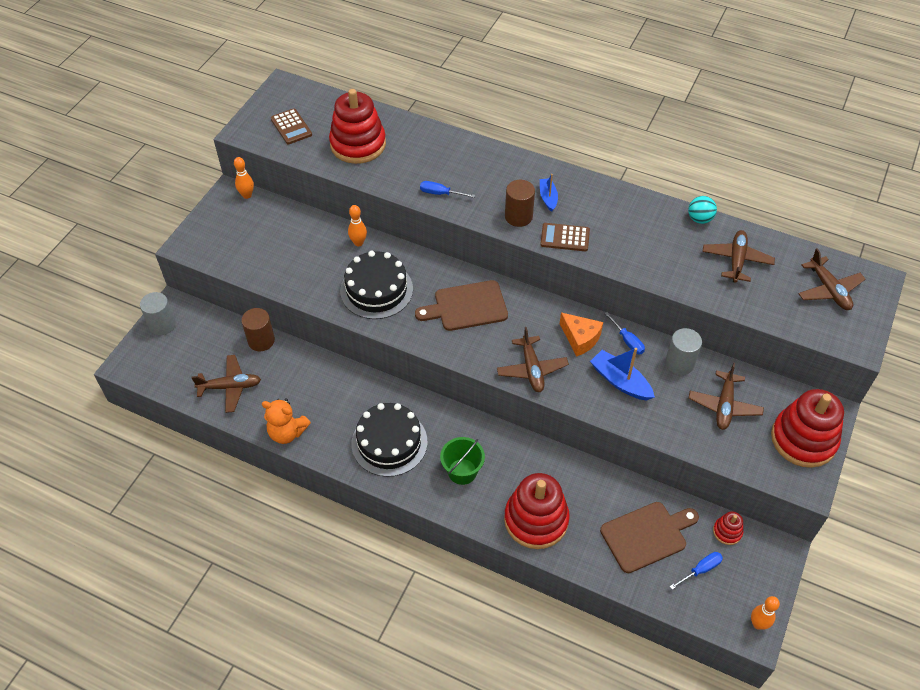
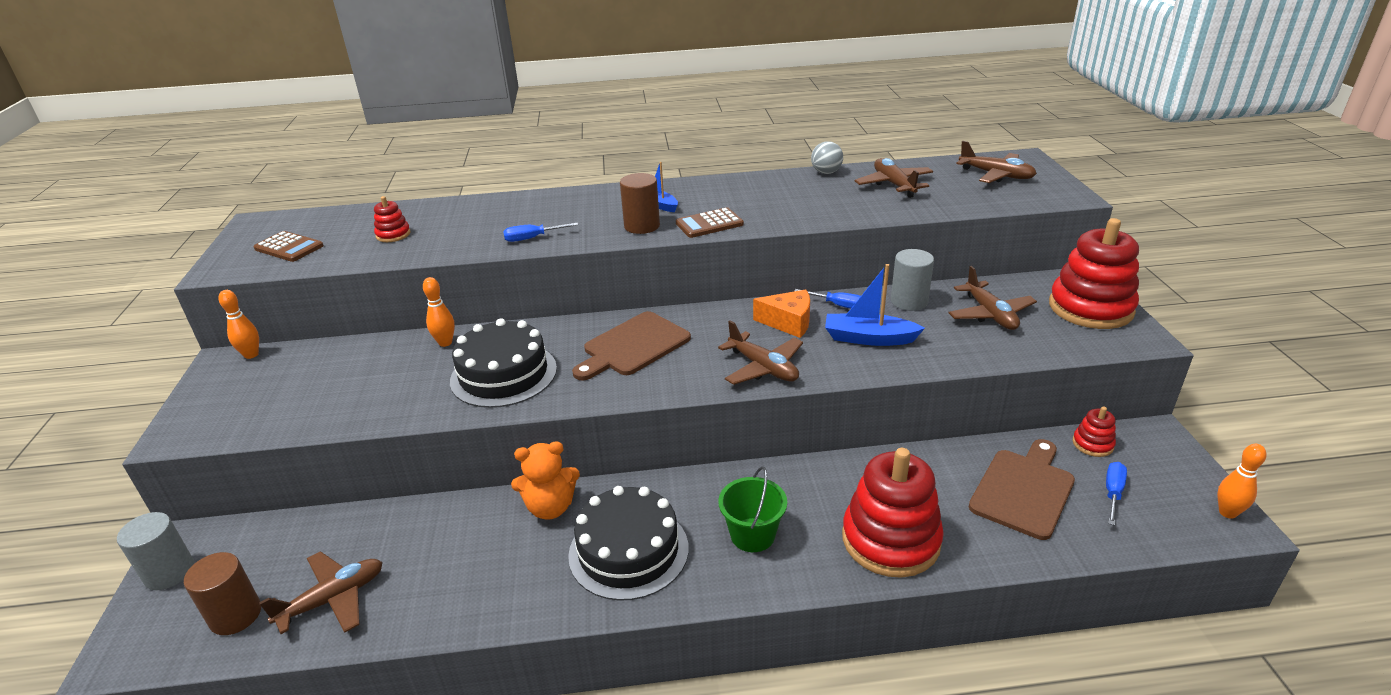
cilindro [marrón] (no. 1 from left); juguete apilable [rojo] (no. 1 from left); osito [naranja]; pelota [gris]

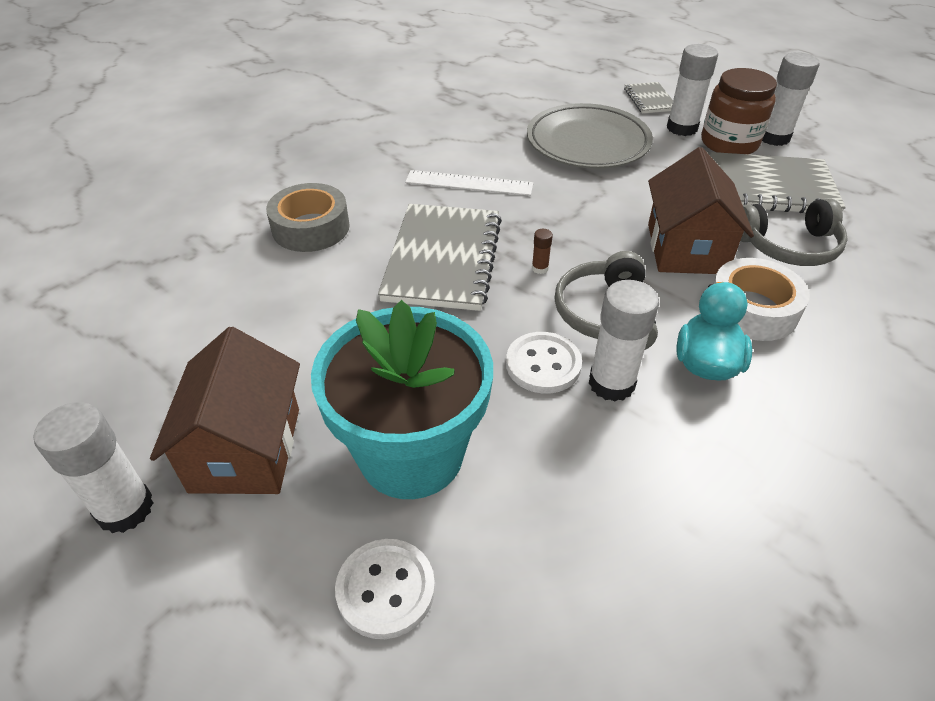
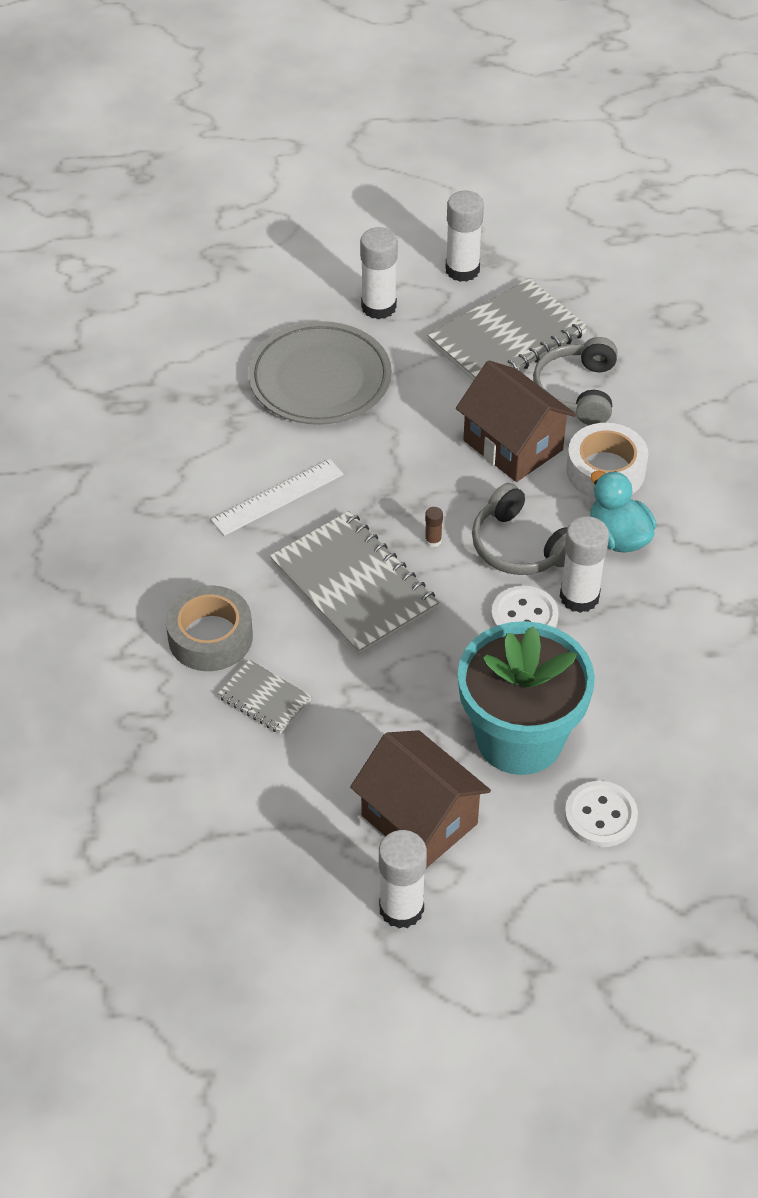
cuaderno [gris] (no. 1 from left); auriculares [gris] (no. 2 from left); tarro [marrón]

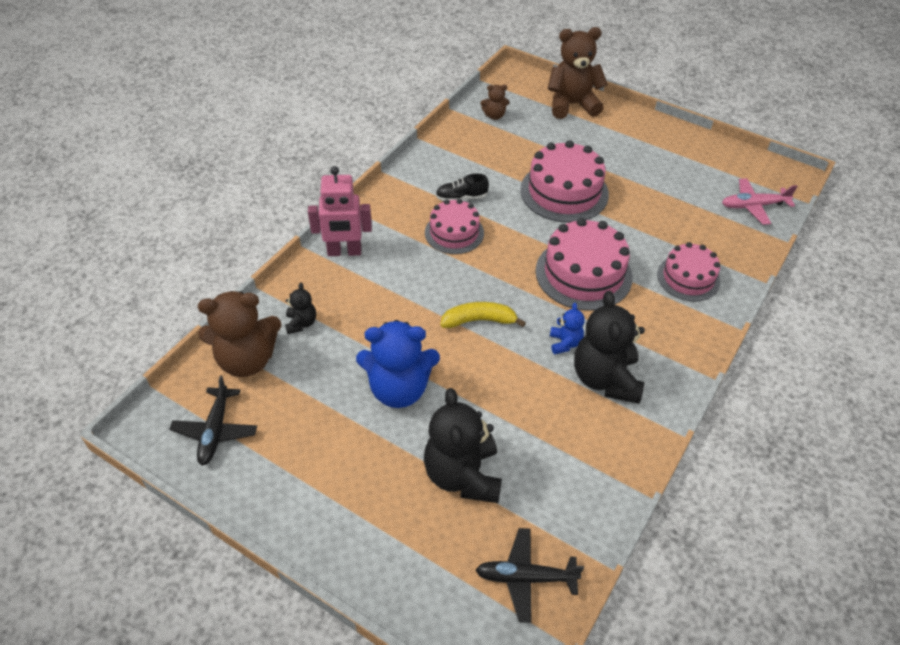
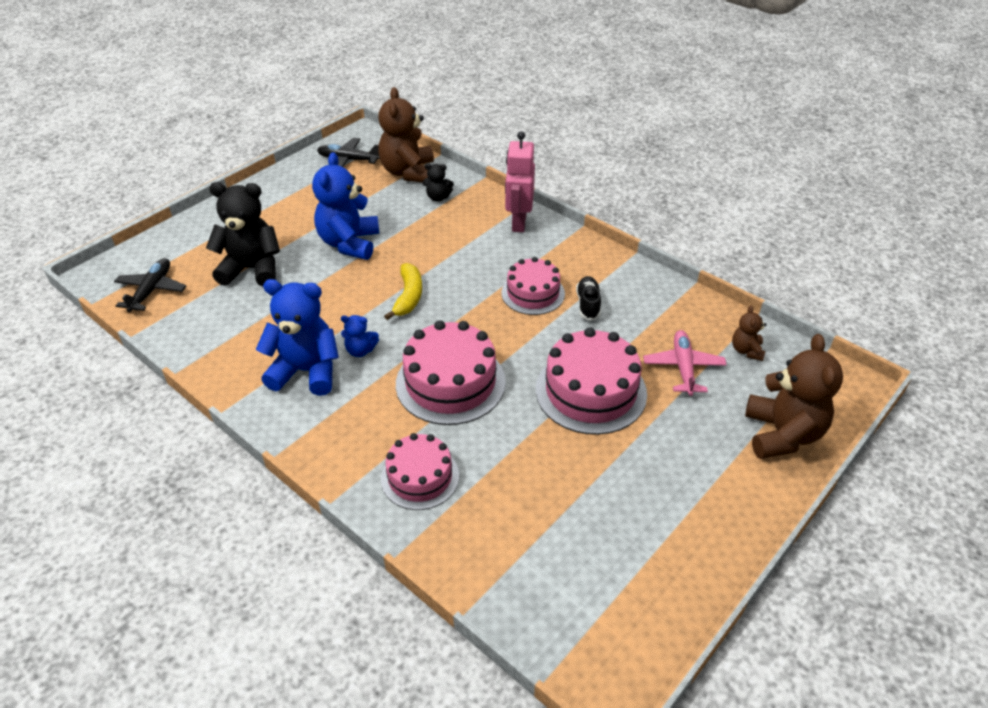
osito [azul] (no. 1 from left); avión [rosa]

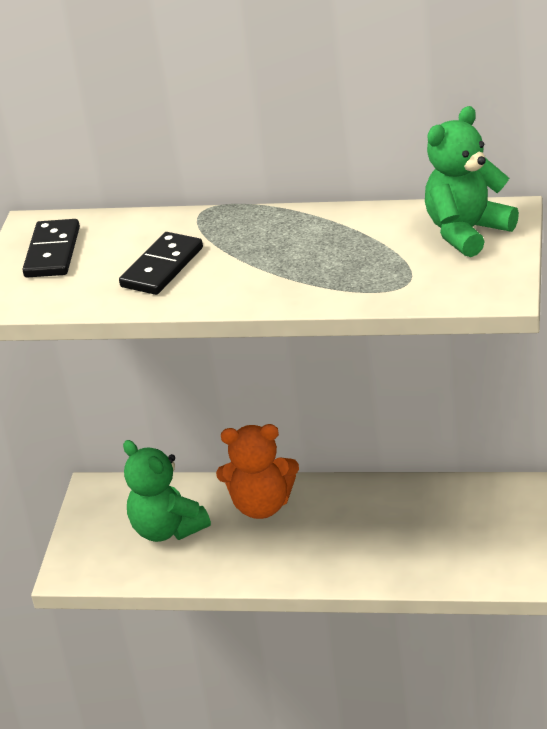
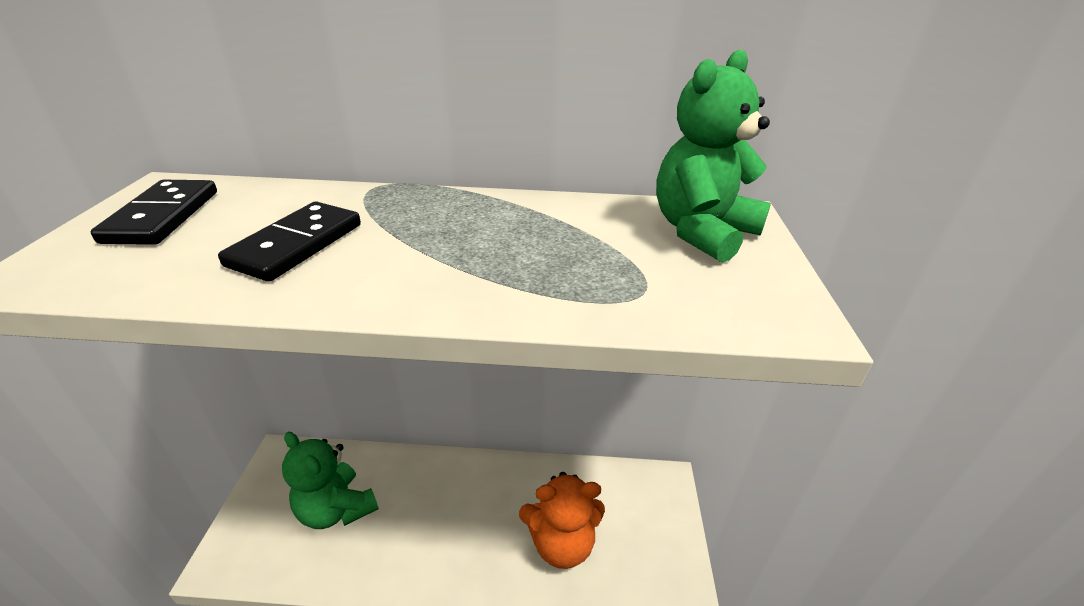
osito [naranja]

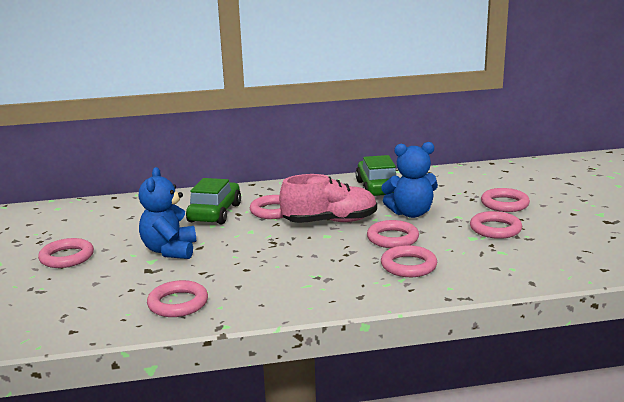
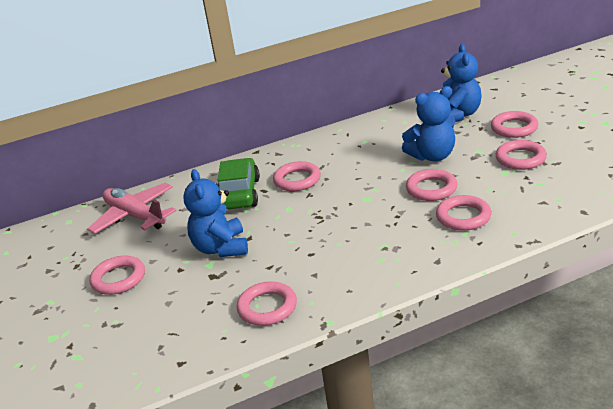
avión [rosa]; osito [azul] (no. 3 from left); zapato [rosa]; coche [verde] (no. 2 from left in the first image)

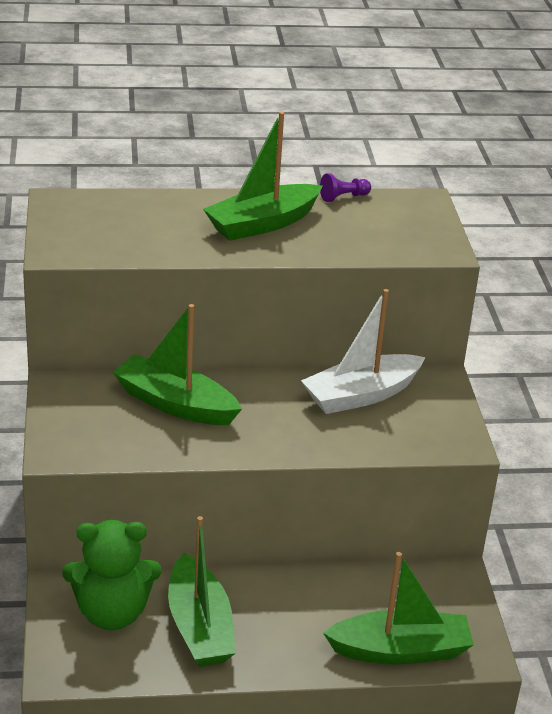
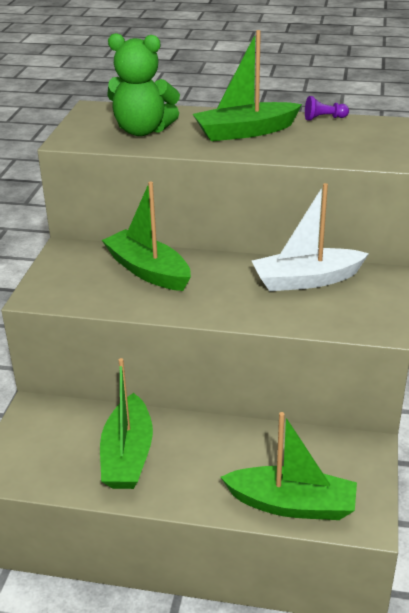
osito [verde]

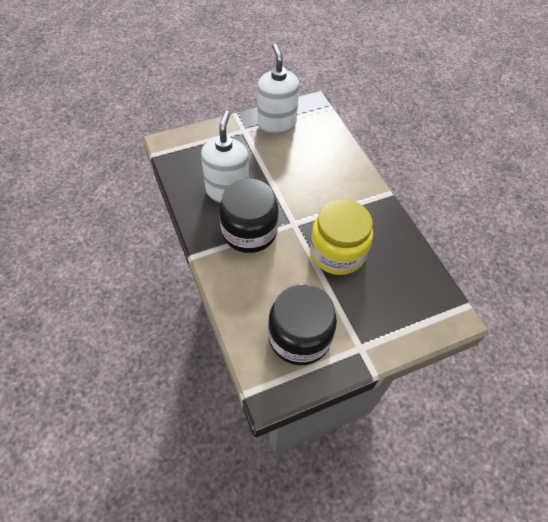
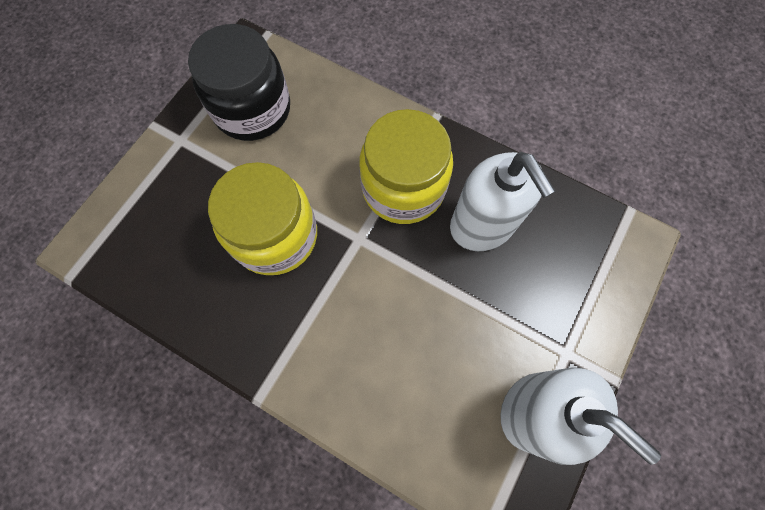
tarro [amarillo] (no. 2 from left)

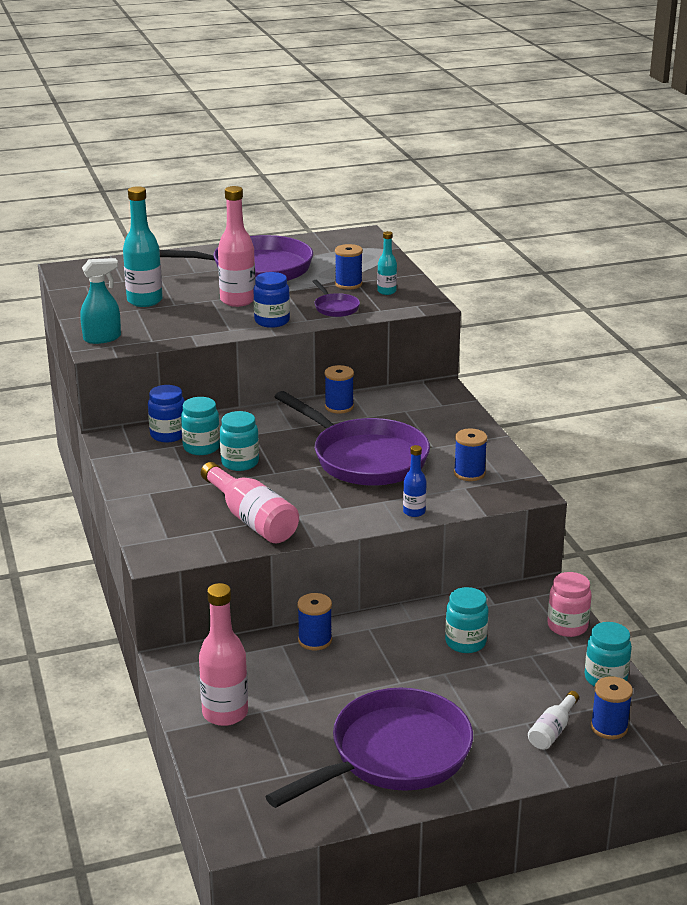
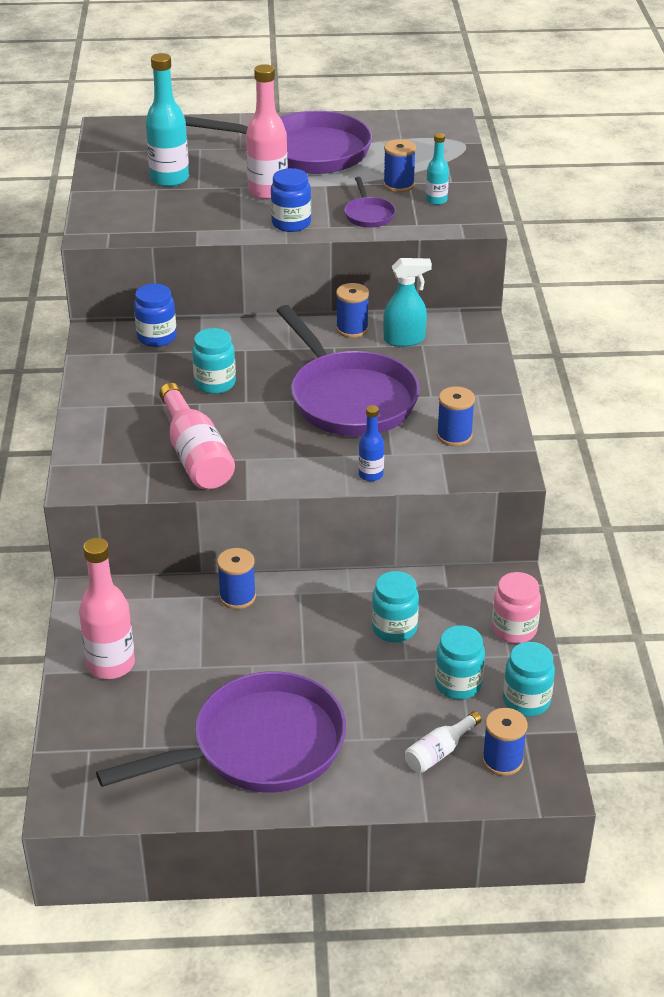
pulverizador [turquesa]; tarro [turquesa] (no. 3 from left)

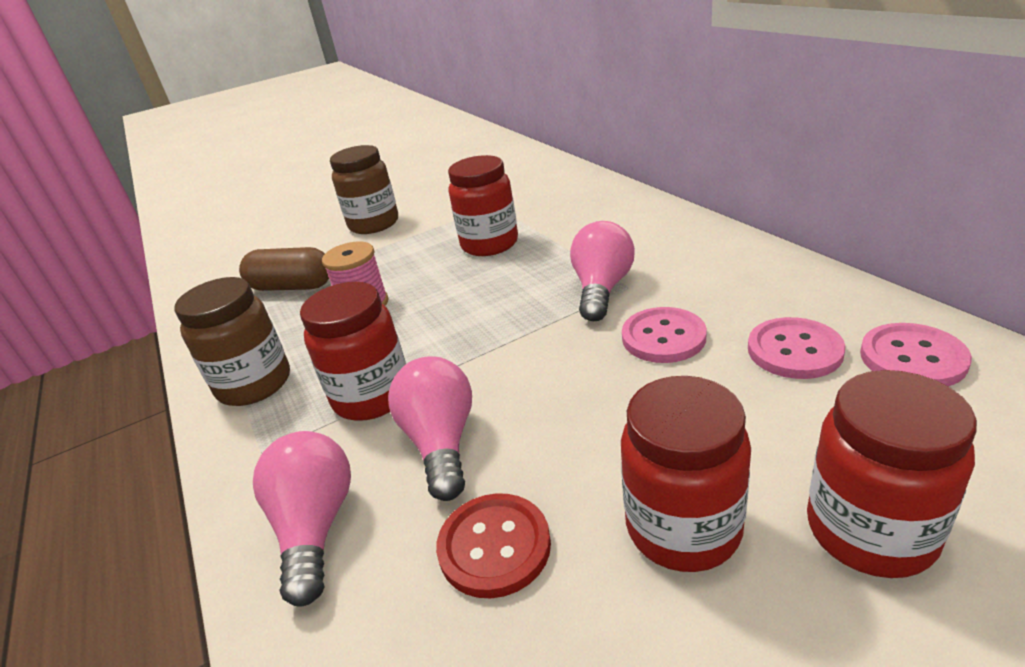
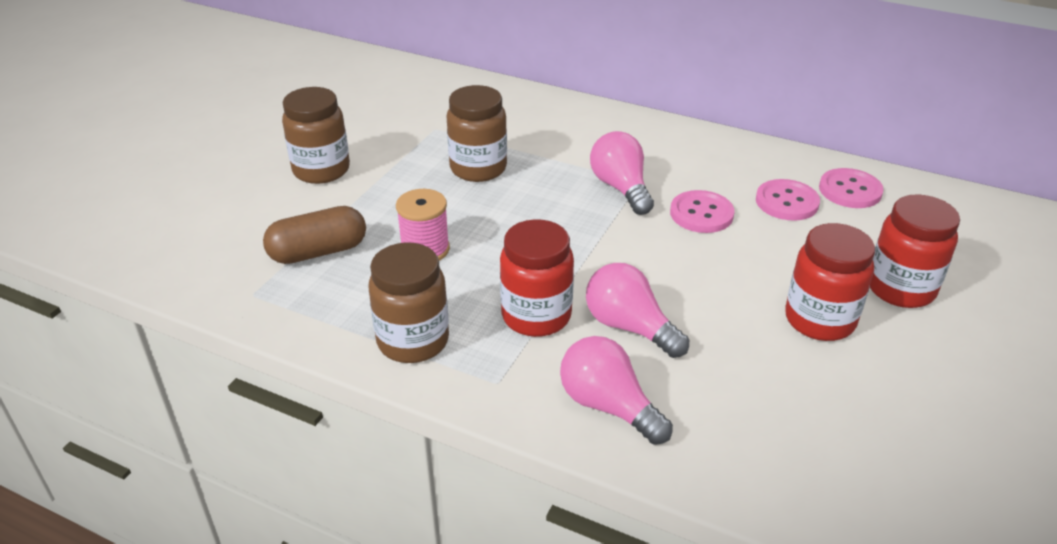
tarro [marrón] (no. 3 from left); botón [rojo]

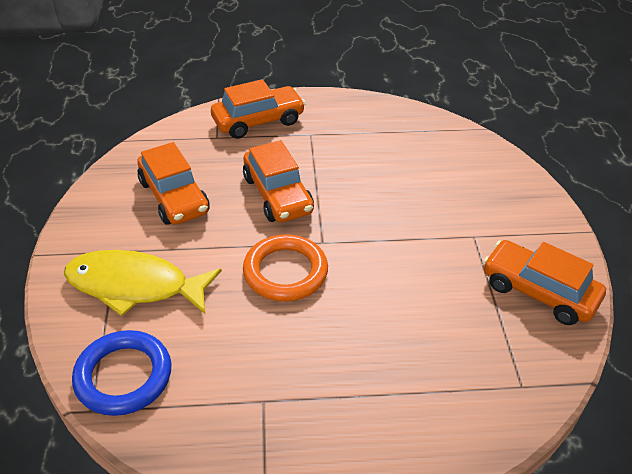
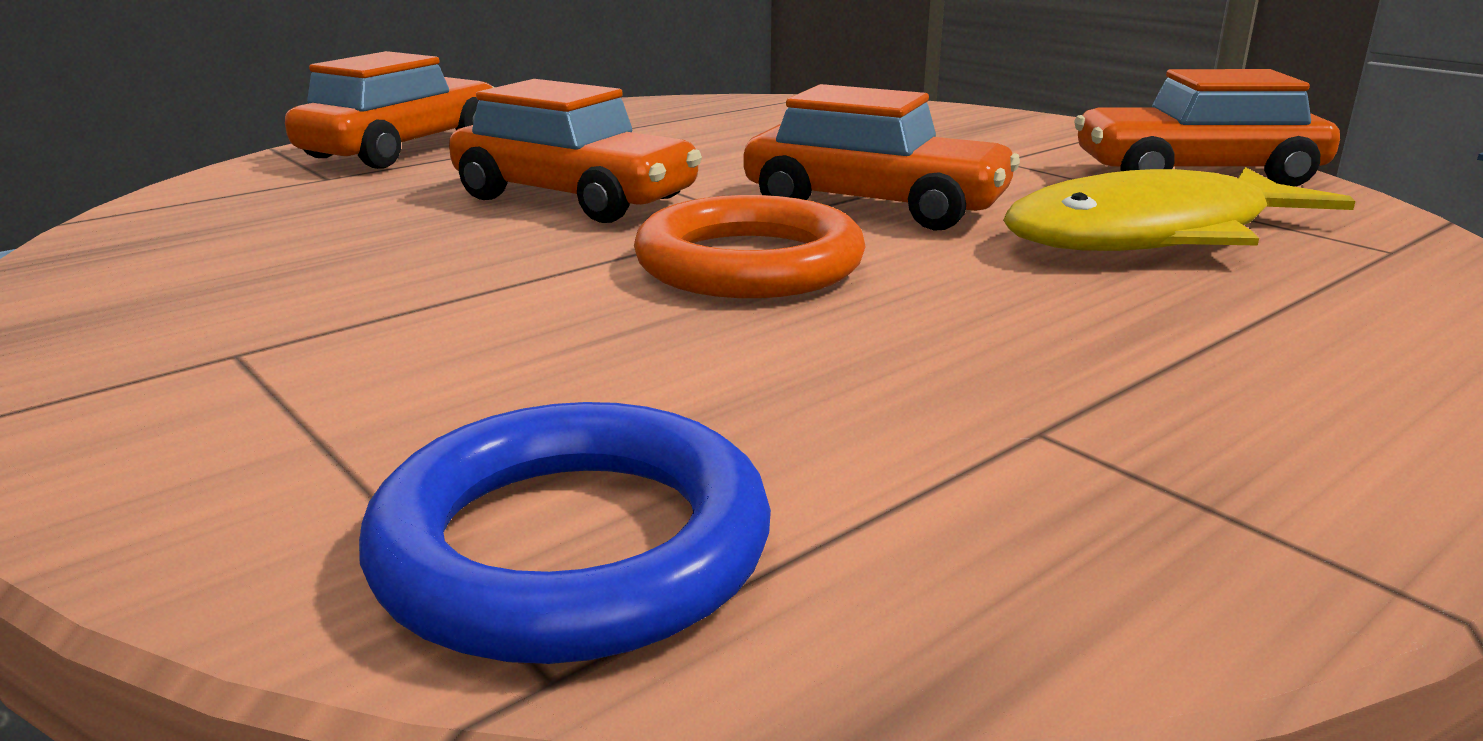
coche [naranja] (no. 3 from left); pez [amarillo]

